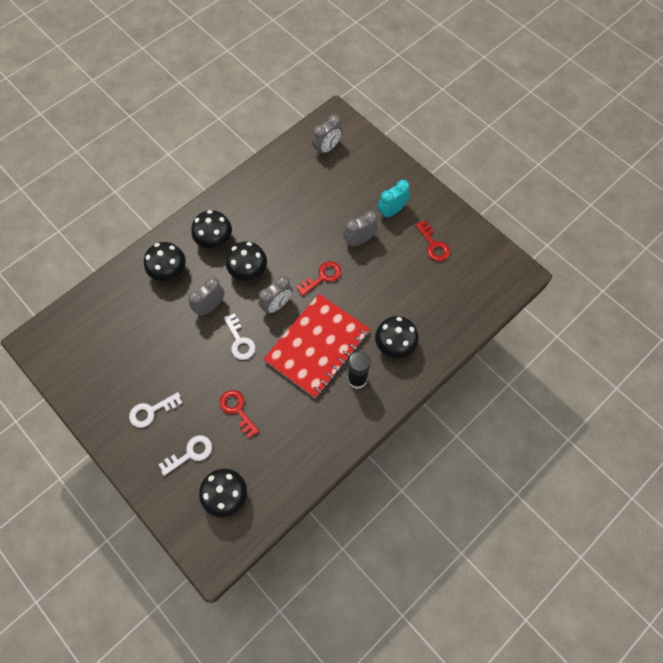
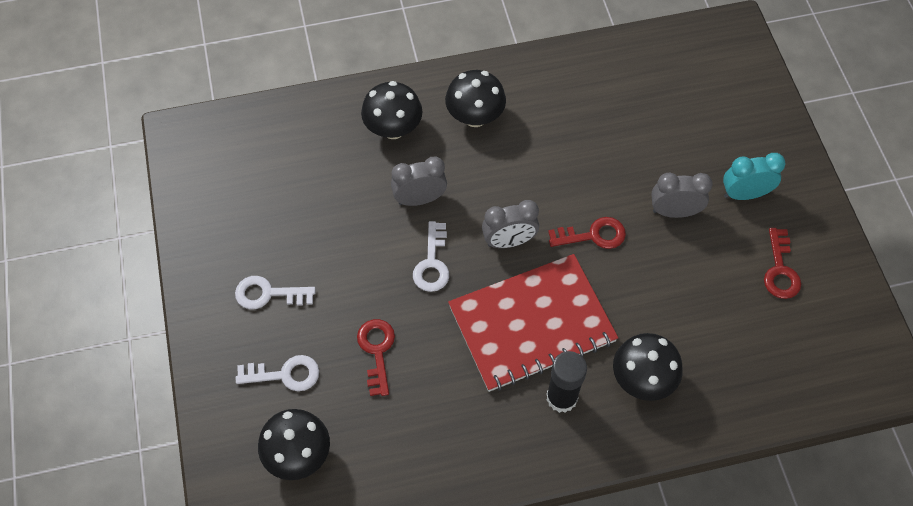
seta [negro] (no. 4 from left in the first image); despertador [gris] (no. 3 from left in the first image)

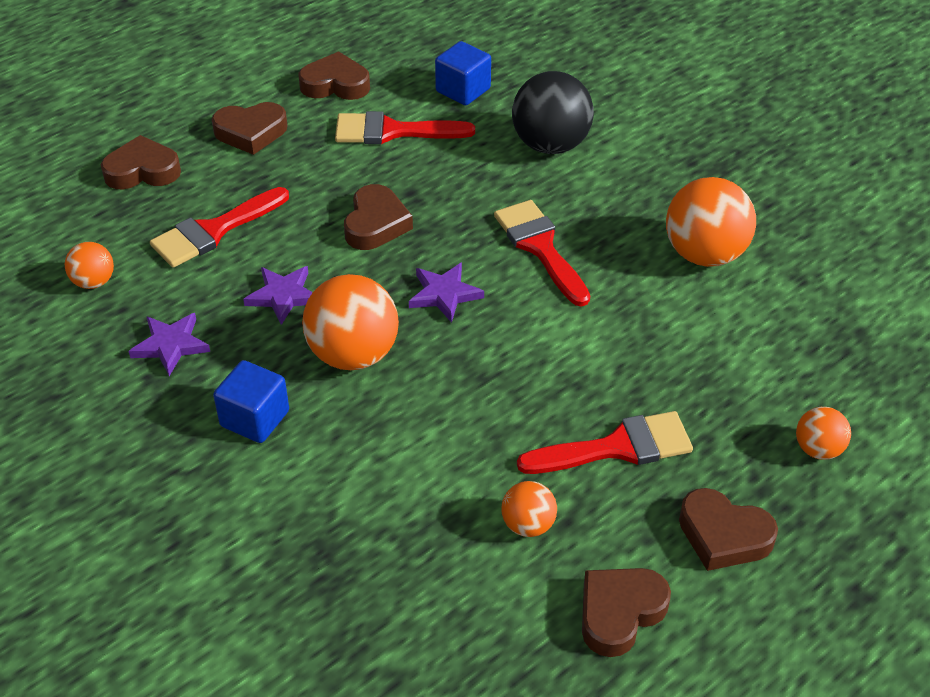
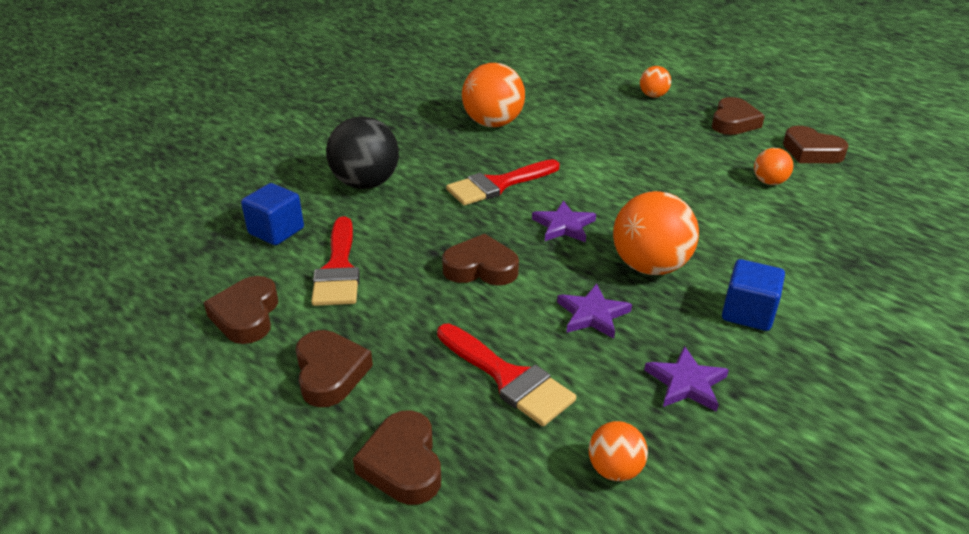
pincel [rojo] (no. 4 from left in the first image)

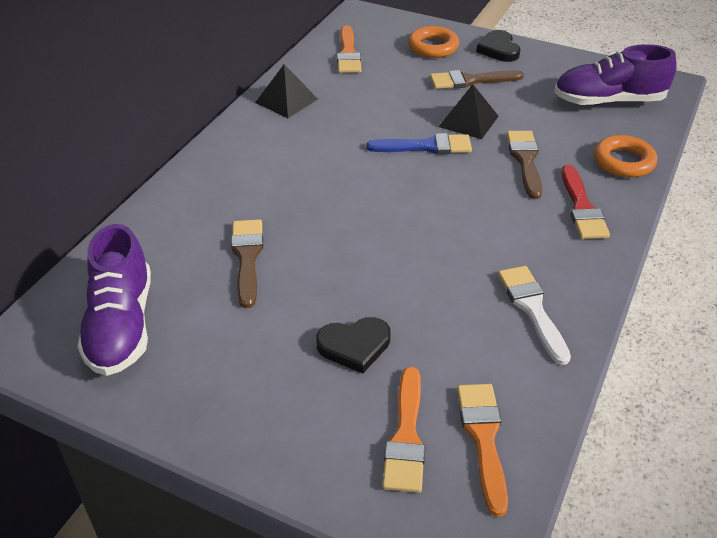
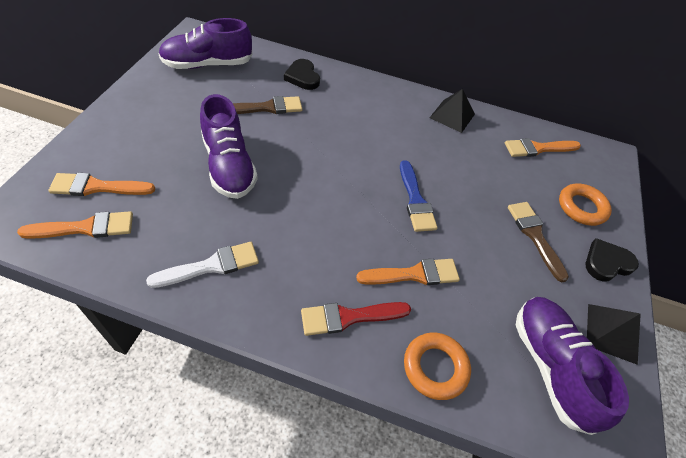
zapato [morado] (no. 2 from left); corazón [negro] (no. 1 from left); pincel [naranja] (no. 3 from left); pirámide [negro] (no. 2 from left)

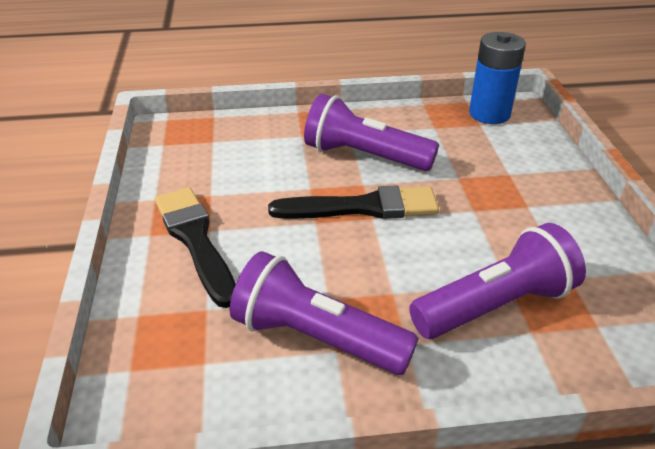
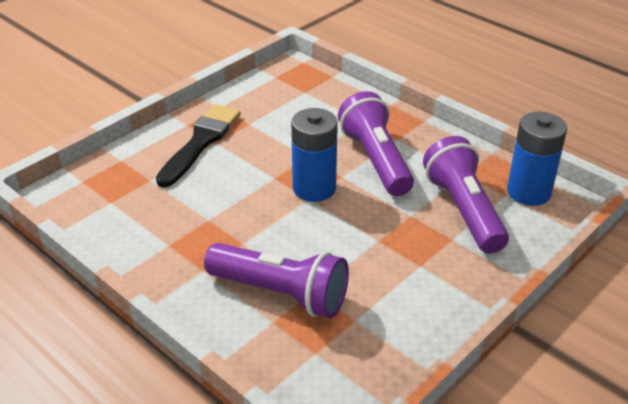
pila [azul] (no. 1 from left); lámpara de mano [morado] (no. 3 from left)

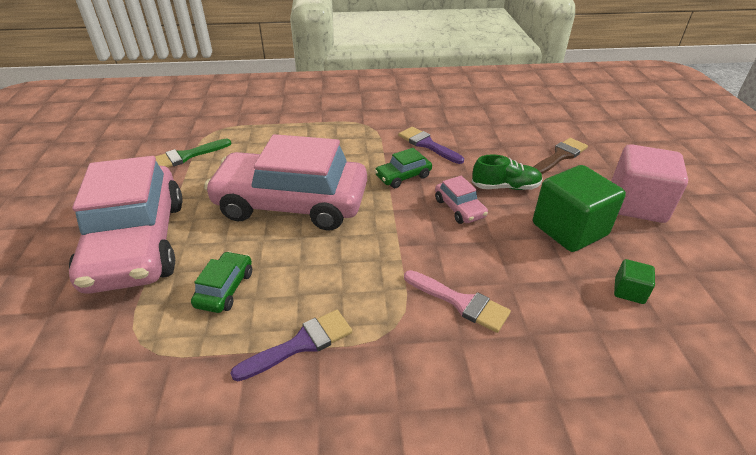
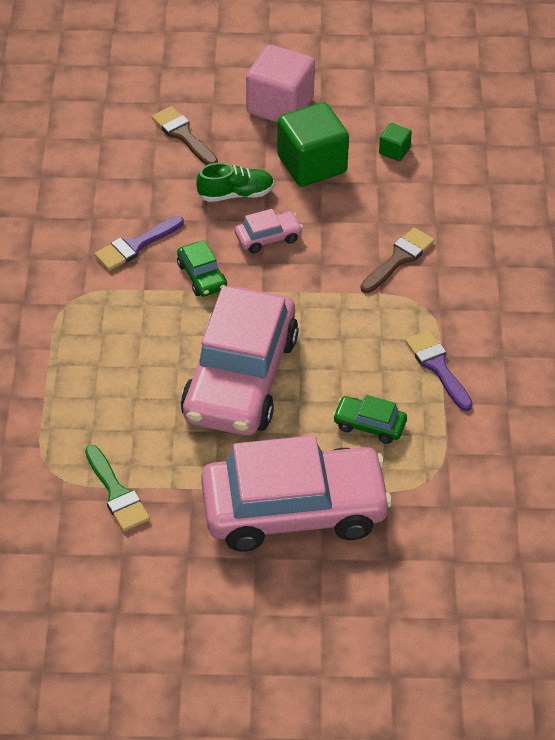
zapato [verde]; pincel [marrón] (no. 2 from left)

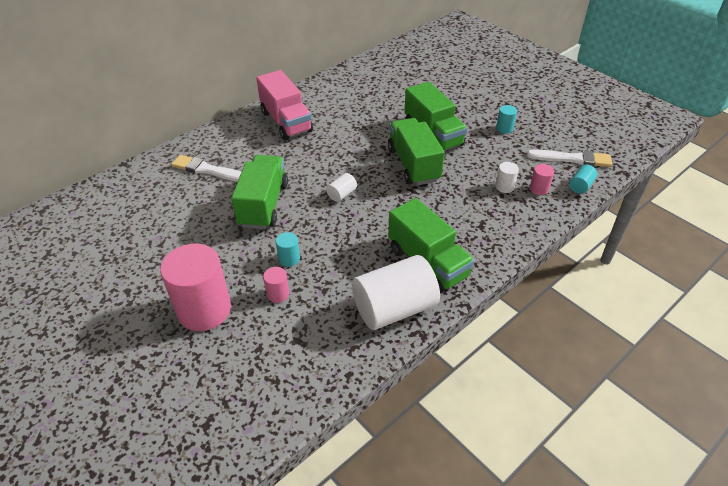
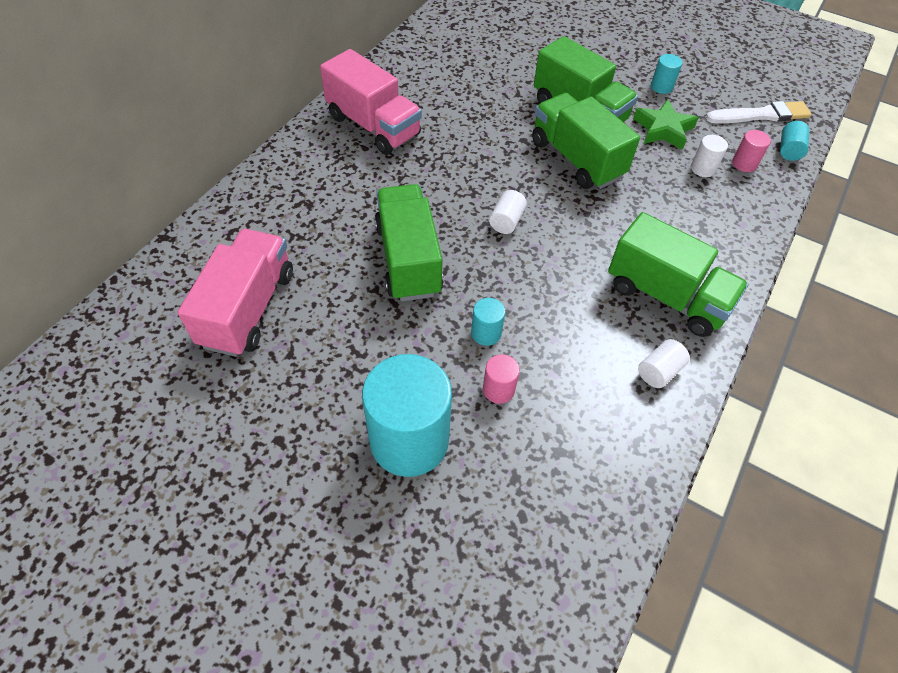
camión [rosa] (no. 1 from left); cilindro [turquesa] (no. 1 from left); estrella [verde]; cilindro [blanco] (no. 2 from left); pincel [blanco] (no. 1 from left in the first image)

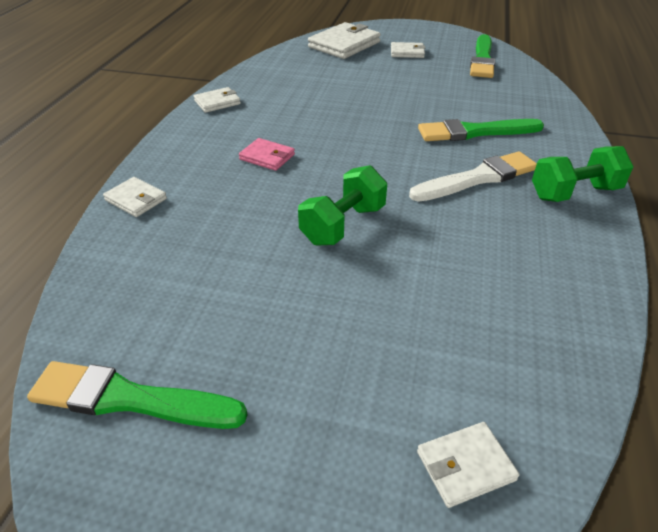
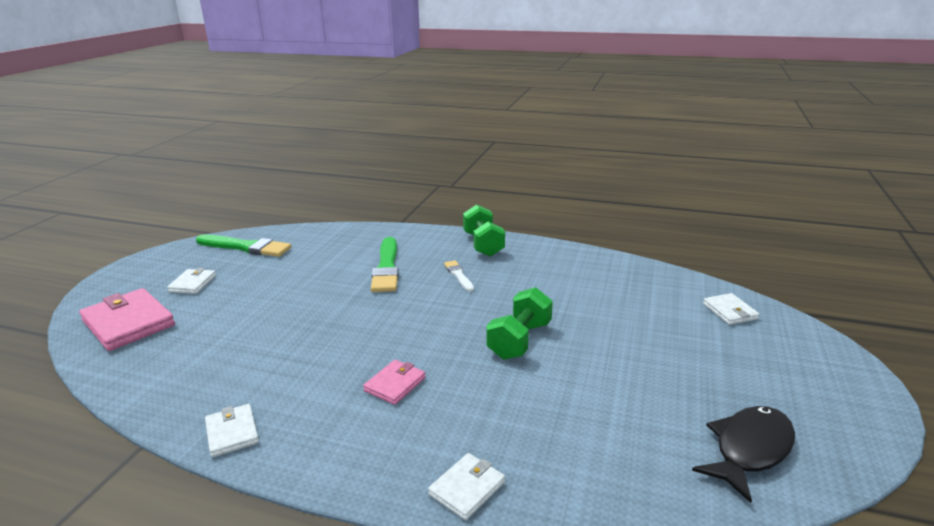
cartera [rosa] (no. 1 from left); pincel [blanco]; mancuerna [verde] (no. 2 from left); pez [negro]

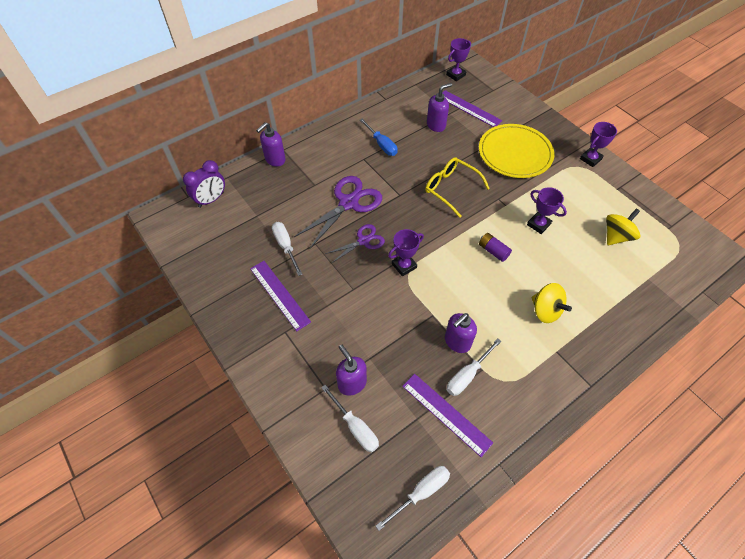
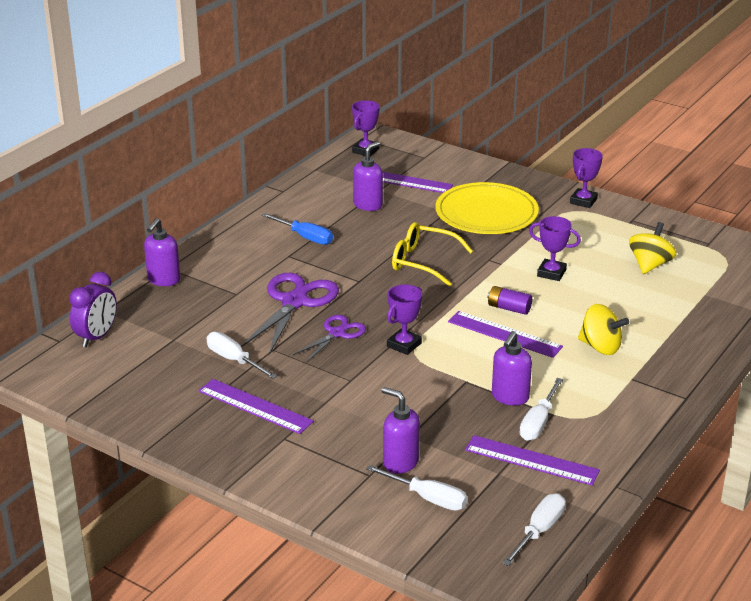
regla [morado] (no. 3 from left)

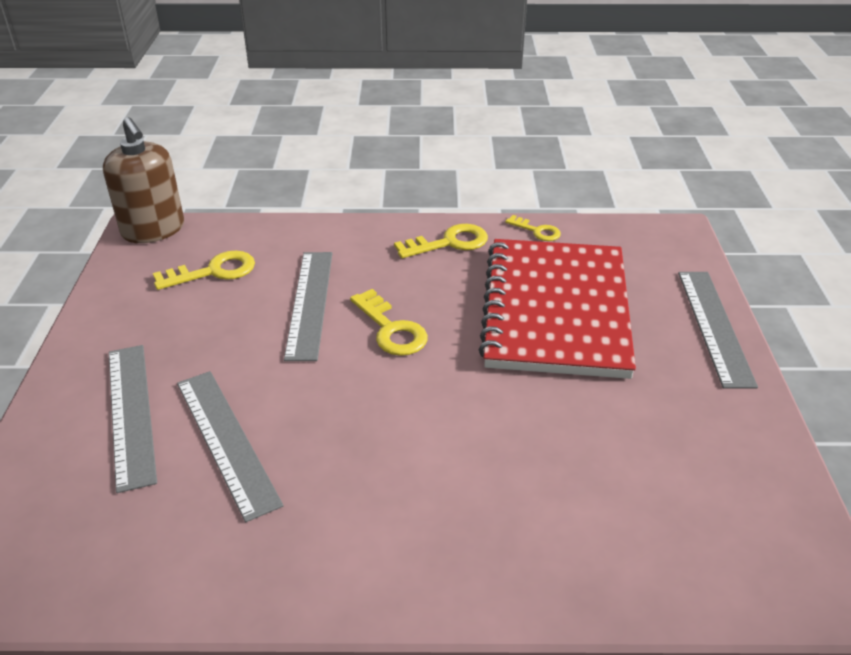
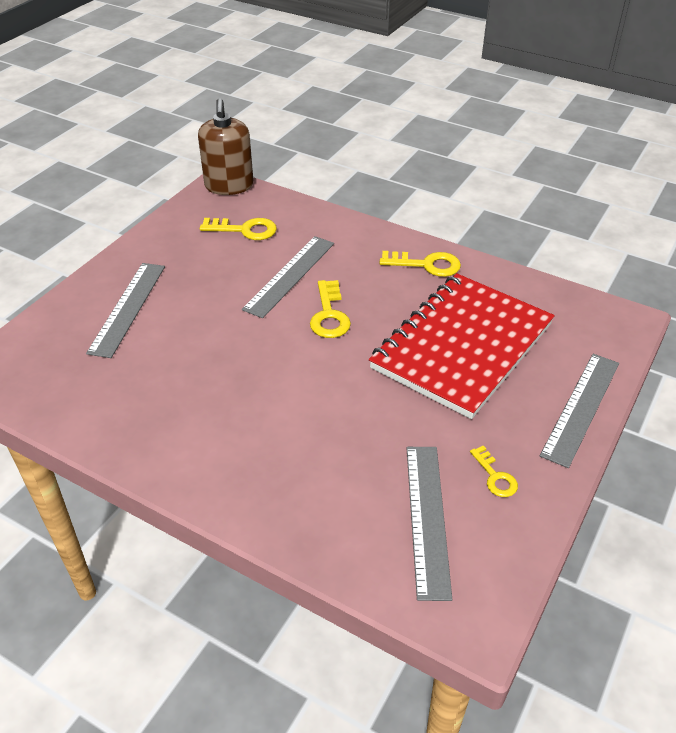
regla [gris] (no. 3 from left); llave [amarillo] (no. 4 from left)

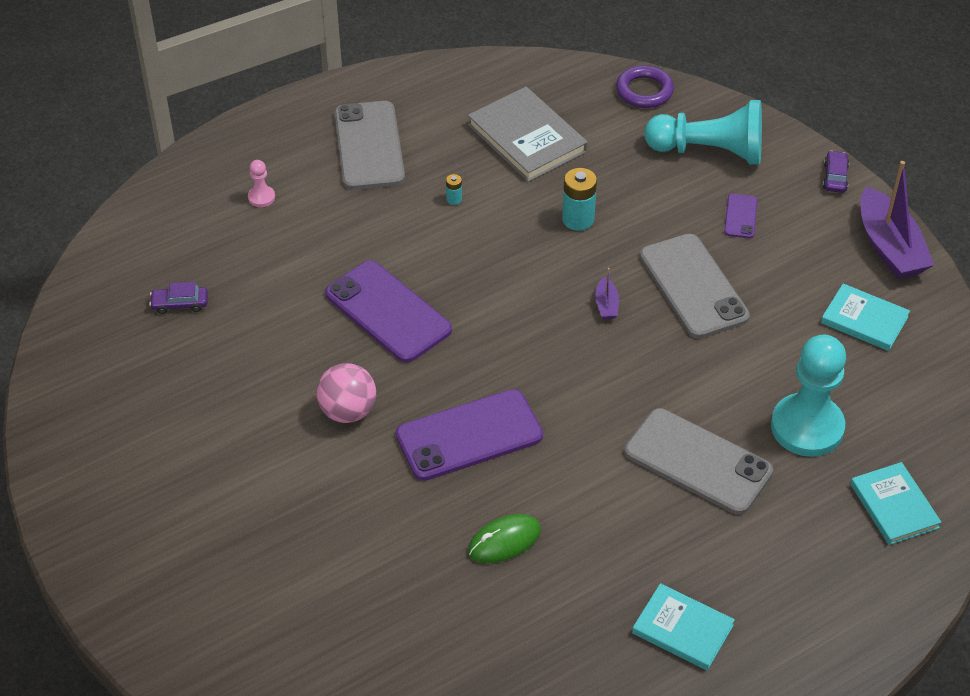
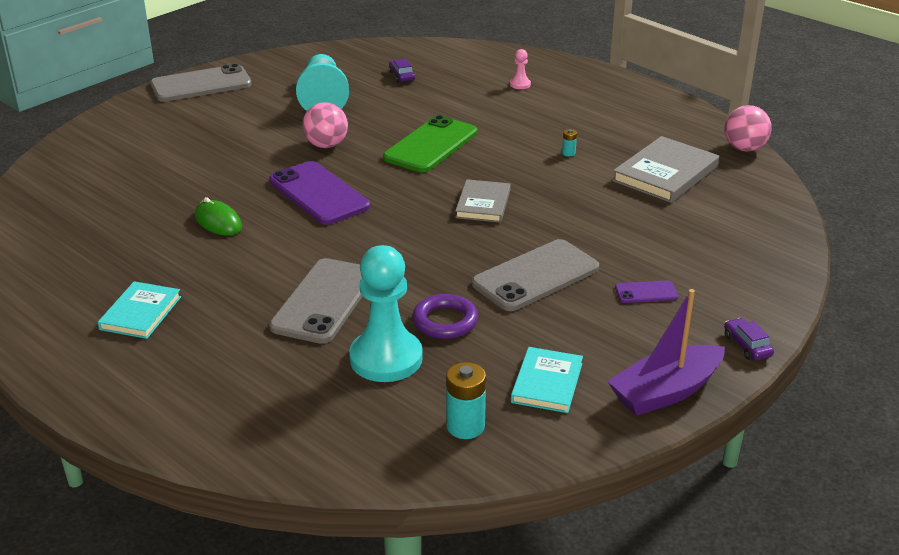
móvil [gris] (no. 1 from left); peón [turquesa] (no. 1 from left); móvil [verde]; anillo [morado]; pila [turquesa] (no. 1 from left); libro [gris] (no. 1 from left); pelota [rosa] (no. 2 from left); coche [morado] (no. 2 from left); barco [morado] (no. 1 from left in the first image); libro [turquesa] (no. 3 from left in the first image)

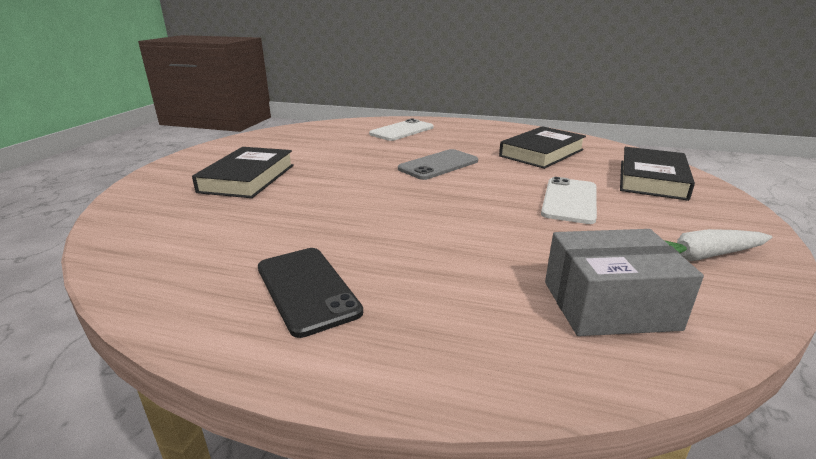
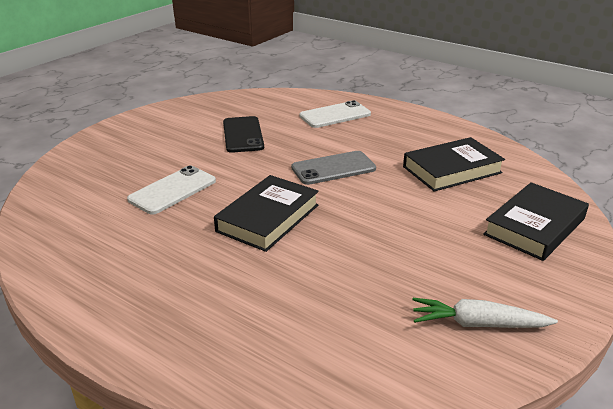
móvil [blanco] (no. 1 from left); libro [negro] (no. 1 from left); móvil [negro]; caja [gris]

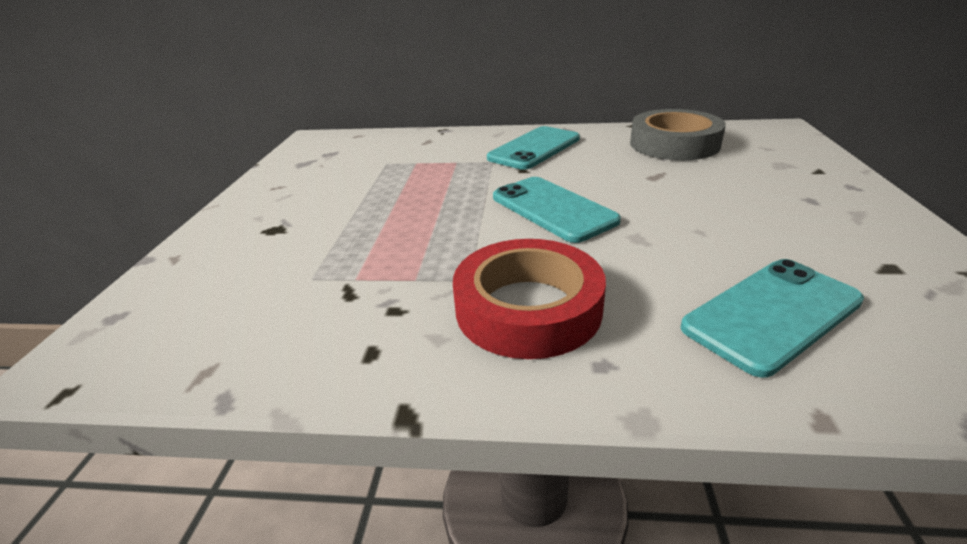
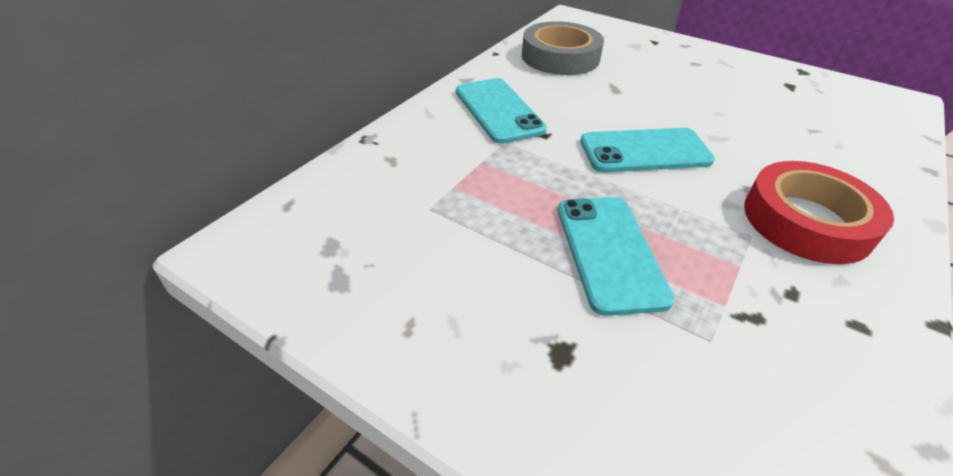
móvil [turquesa] (no. 2 from left)

